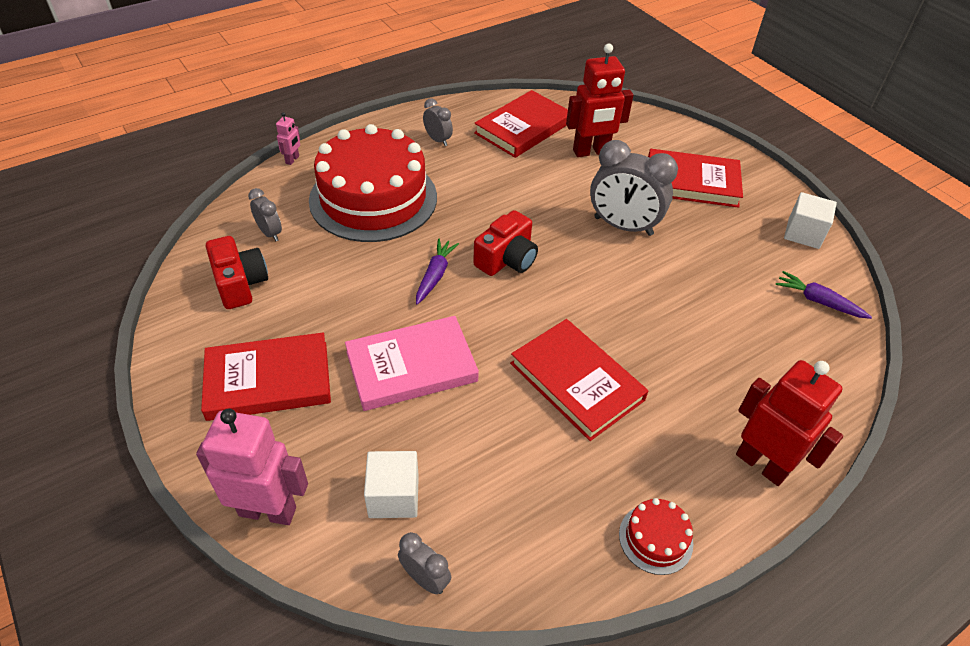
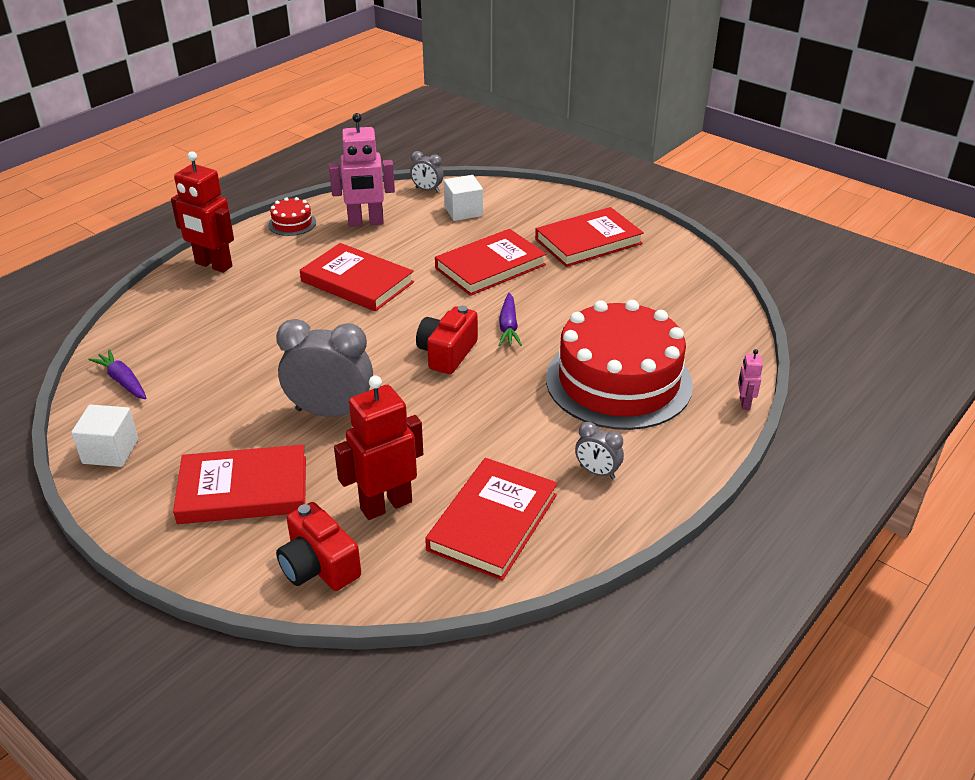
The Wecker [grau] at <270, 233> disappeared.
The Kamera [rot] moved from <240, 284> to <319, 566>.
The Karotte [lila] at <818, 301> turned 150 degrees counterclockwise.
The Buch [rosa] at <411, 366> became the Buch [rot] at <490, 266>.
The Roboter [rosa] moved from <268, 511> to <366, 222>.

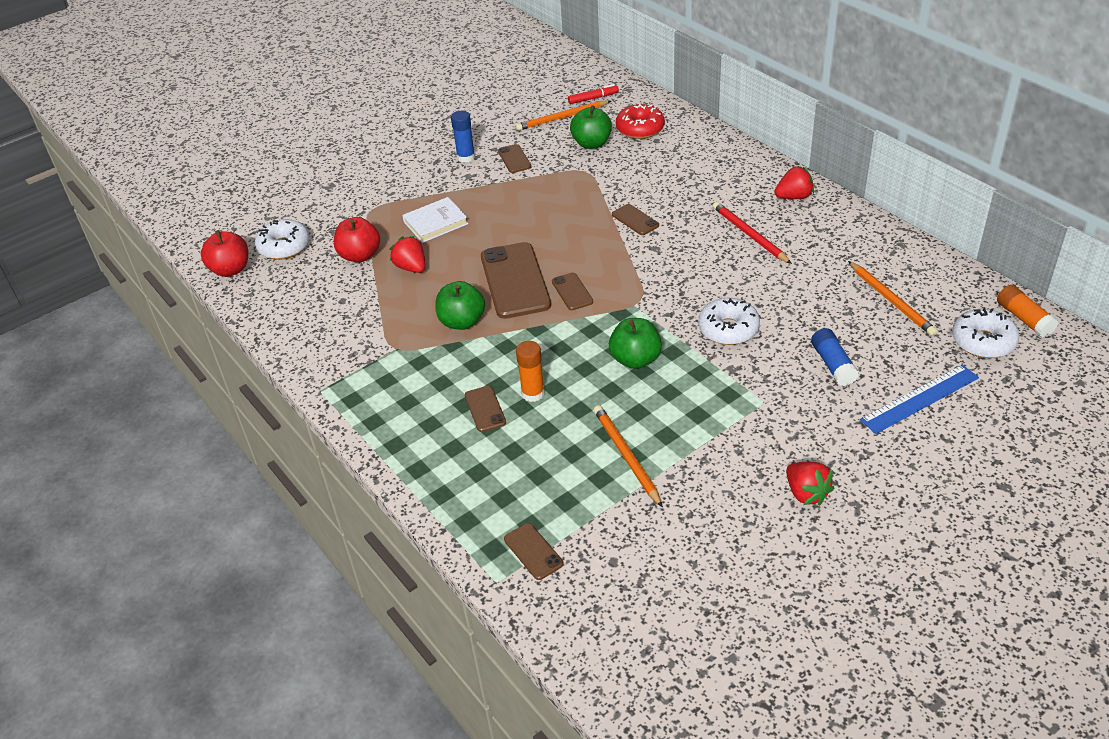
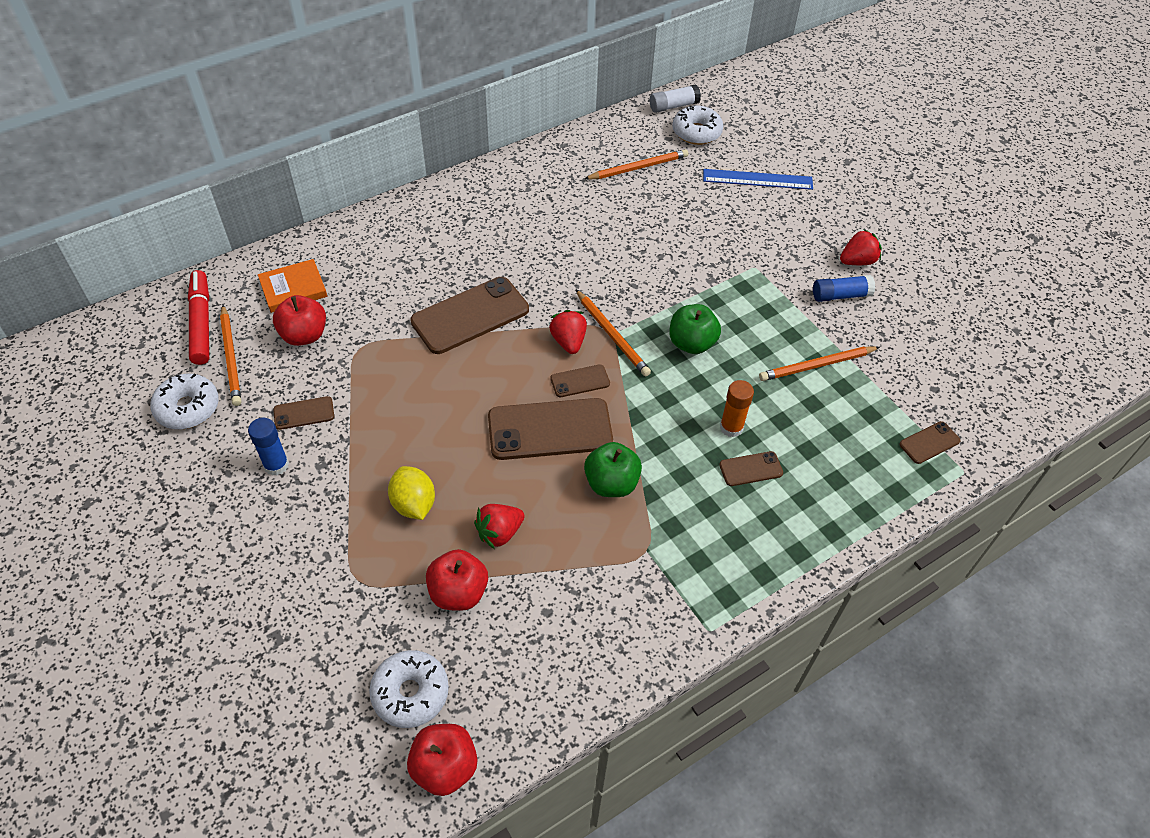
The Filzstift [rot] at <593, 98> changed to 1.72 times the size.
The Donut [rot] at <640, 129> was replaced by the Buch [orange] at <293, 289>.
The Apfel [grün] at <591, 143> became the Apfel [rot] at <304, 335>.
The Erdbeere [rot] moved from <793, 197> to <568, 341>.
The Buch [weiß] at <435, 223> was replaced by the Zitrone [gelb] at <413, 504>.
The Bleistift [rot] at <749, 235> disappeared.
The Handy [braun] at <635, 220> changed to 2.08 times the size.
The Klebestift [orange] at <1024, 319> became the Klebestift [weiß] at <673, 106>.
The Donut [weiß] moved from <728, 329> to <188, 408>.
The Klebestift [blau] moved from <833, 365> to <840, 295>.
The Lineal [blau] at <920, 399> turned 60 degrees counterclockwise.
The Bleistift [orange] at <612, 335> appeared.

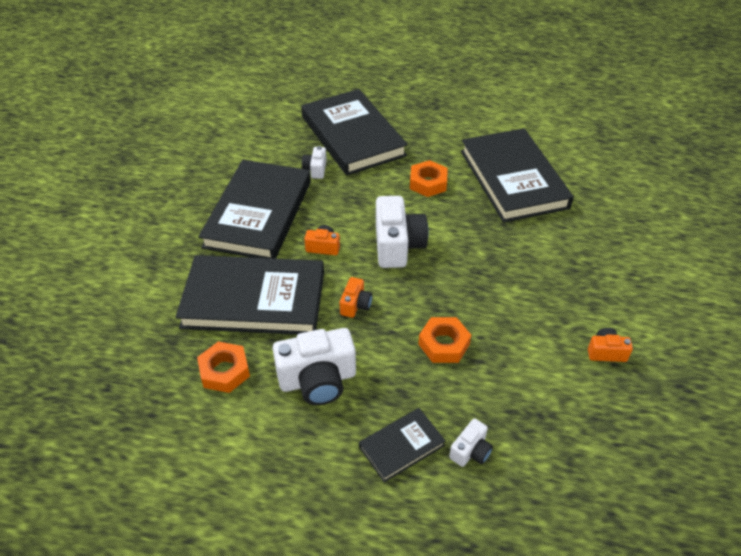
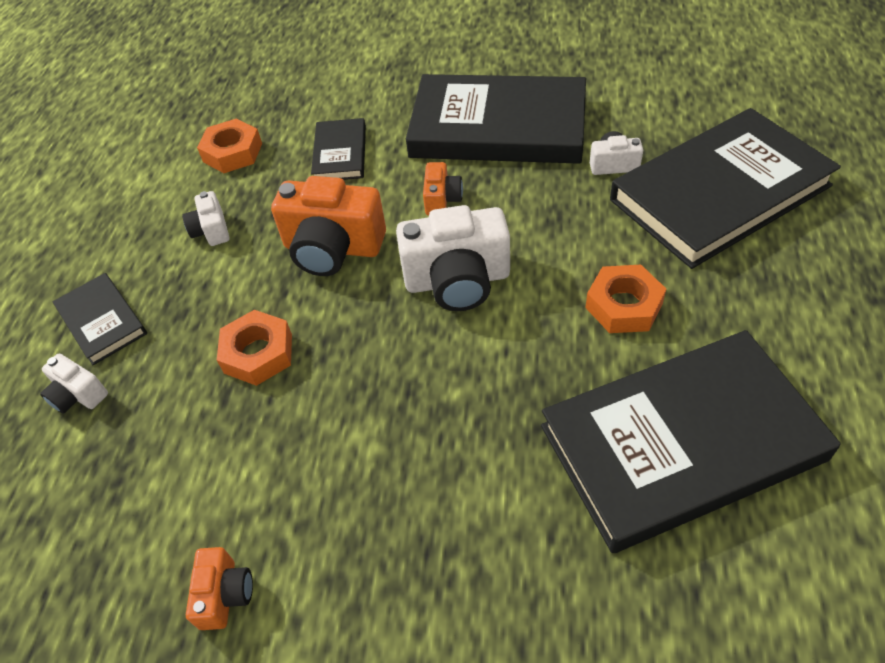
The Buch [schwarz] at <254, 300> changed to 0.47 times the size.
The Kamera [orange] at <355, 305> changed to 1.98 times the size.
The Kamera [weiß] at <318, 380> changed to 0.51 times the size.

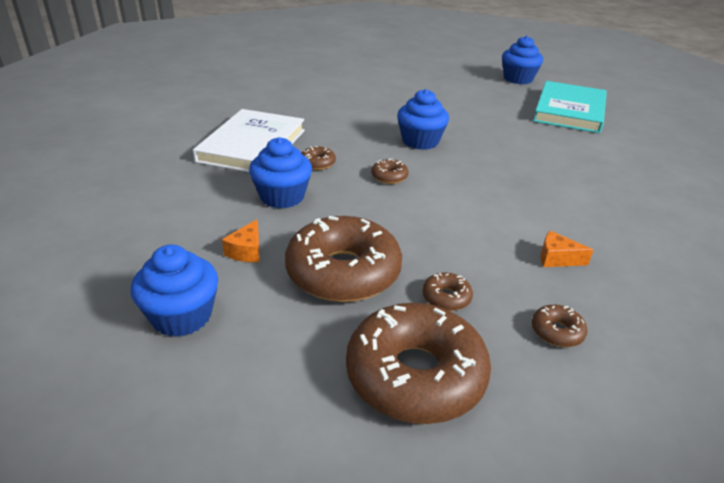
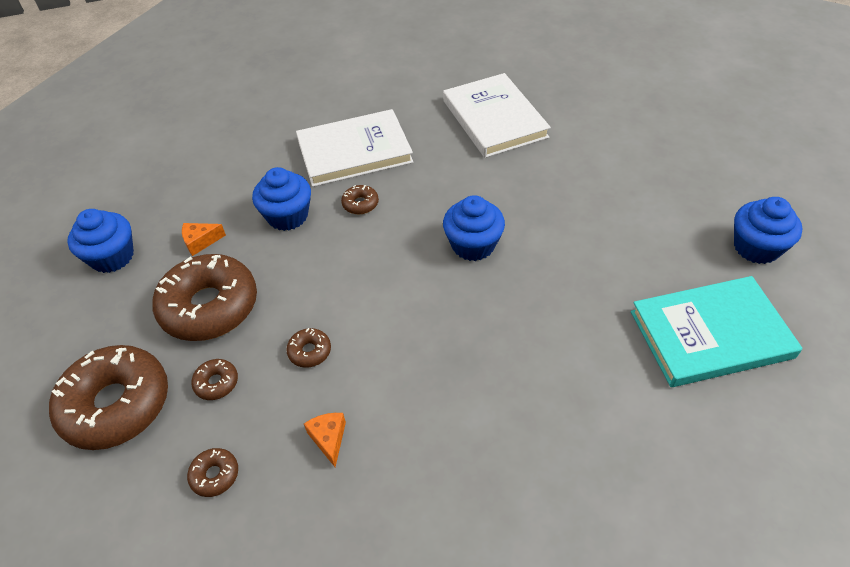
The Donut [braun] moved from <389, 177> to <310, 351>.
The Buch [weiß] at <494, 119> appeared.

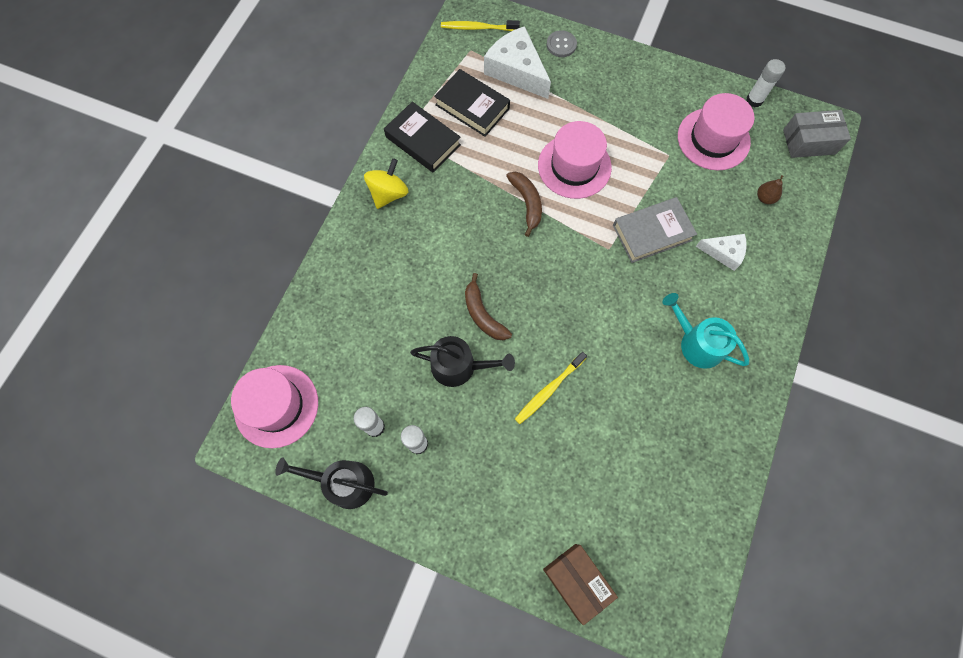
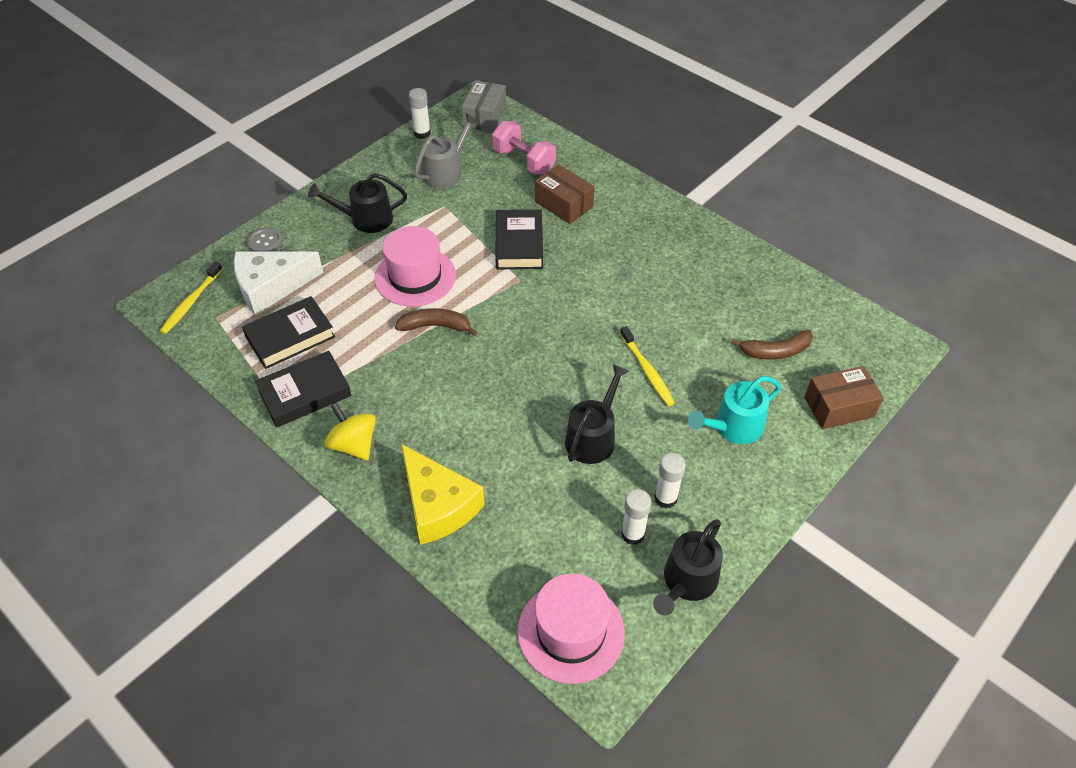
The Hut [rosa] at <713, 139> was replaced by the Gießkanne [grau] at <445, 172>.
The Birne [braun] at <765, 198> was replaced by the Hantel [rosa] at <524, 161>.
The Buch [grau] at <652, 233> became the Buch [schwarz] at <519, 244>.
The Käse [weiß] at <724, 253> was replaced by the Schachtel [braun] at <563, 204>.
The Banane [braun] moved from <483, 314> to <775, 351>.
The Gießkanne [türkis] moved from <697, 343> to <733, 427>.
The Gießkanne [schwarz] at <366, 219> appeared.
The Käse [gelb] at <438, 505> appeared.

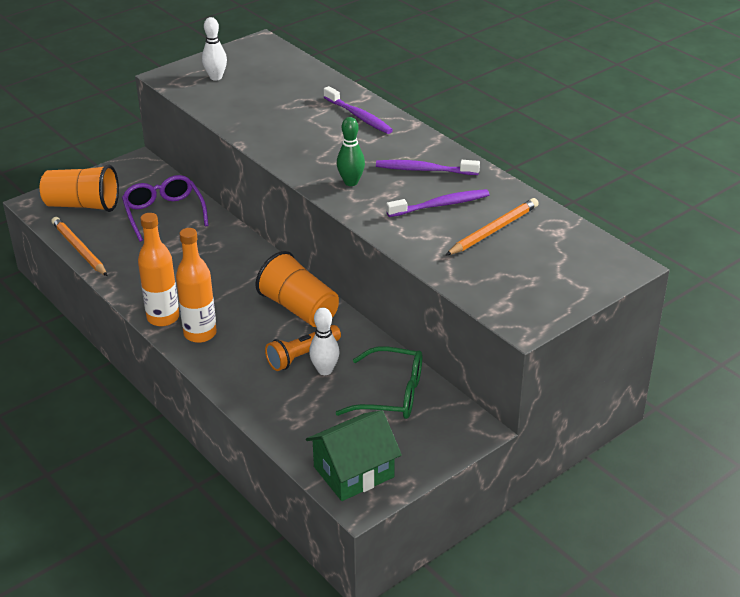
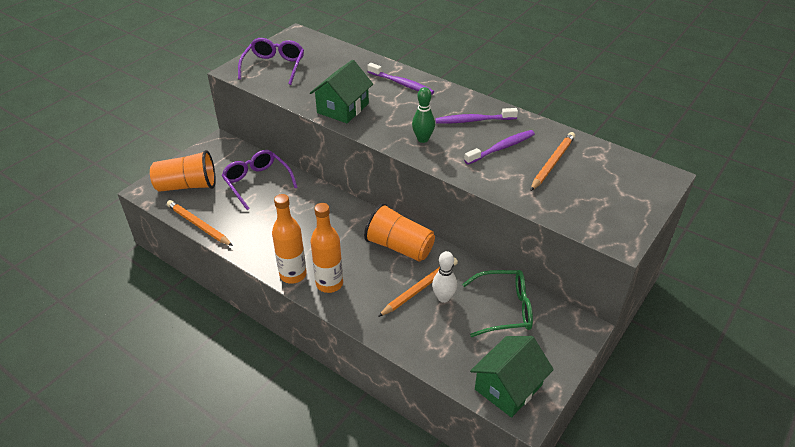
The Bowlingkegel [weiß] at <216, 77> was replaced by the Brille [lila] at <274, 66>.
The Taschenlampe [orange] at <302, 356> was replaced by the Bleistift [orange] at <420, 288>.
The Haus [grün] at <343, 108> appeared.

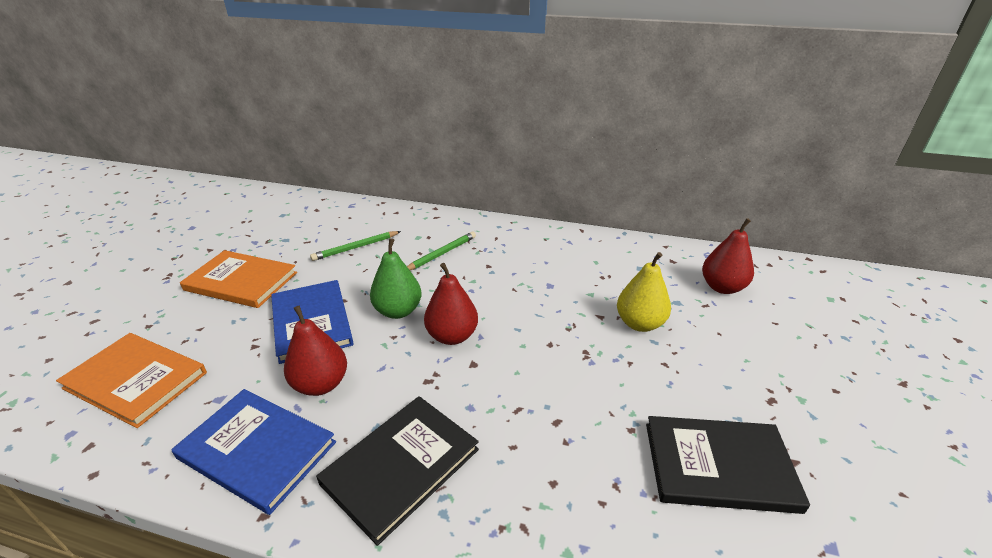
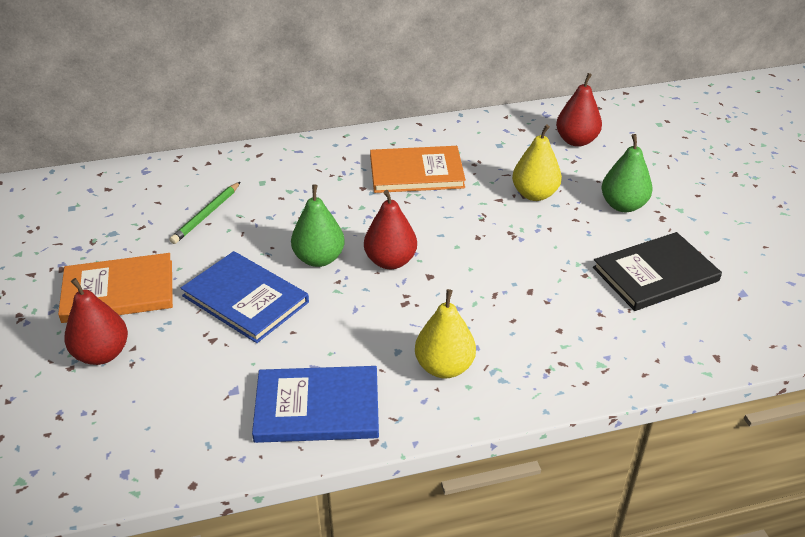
The Bleistift [grün] at <442, 254> disappeared.
The Birne [rot] moved from <321, 384> to <102, 354>.
The Buch [orange] moved from <136, 380> to <416, 172>.
The Buch [schwarz] at <401, 466> was replaced by the Birne [gelb] at <444, 367>.
The Birne [grün] at <623, 205> appeared.

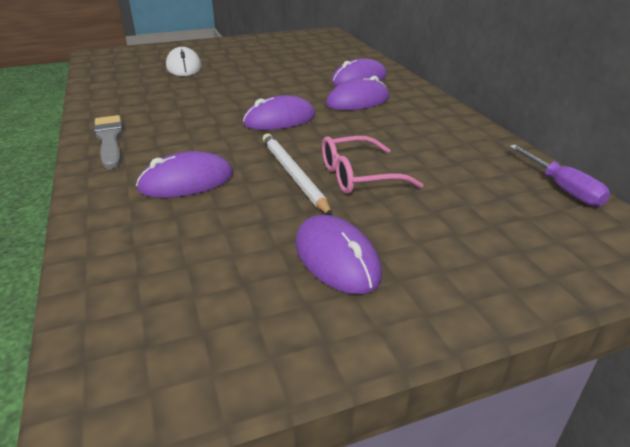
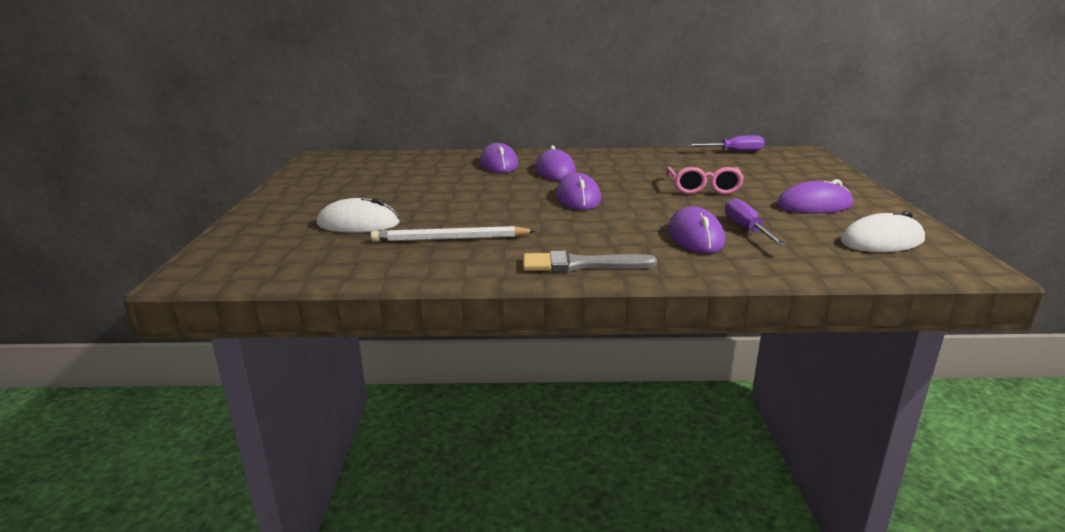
The Bleistift [weiß] moved from <293, 175> to <450, 239>.
The Schraubenzieher [lila] at <747, 229> appeared.
The Computermaus [weiß] at <882, 241> appeared.

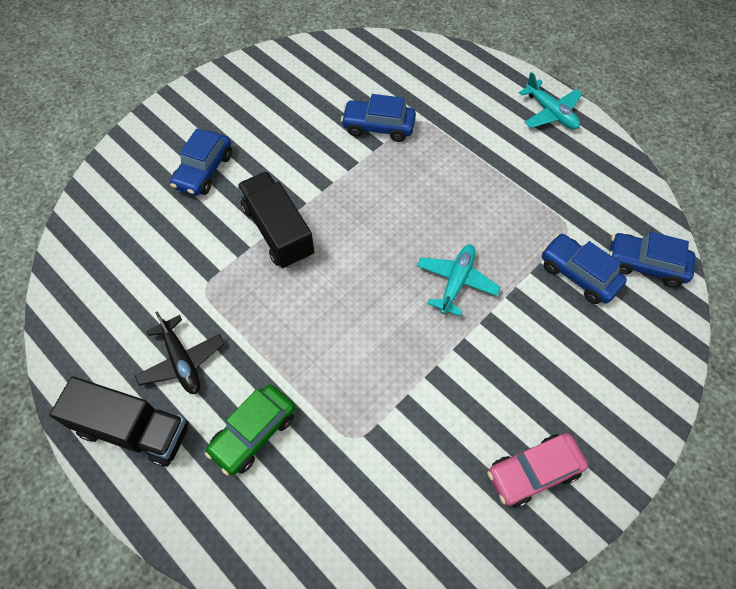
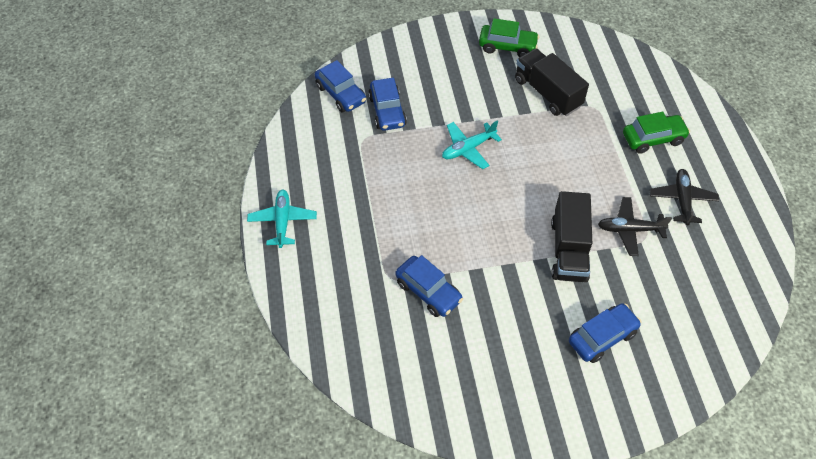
The Lastwagen [schwarz] moved from <133, 430> to <547, 93>.
The Auto [rosa] at <533, 472> became the Auto [grün] at <507, 46>.
The Flugzeug [schwarz] at <630, 230> appeared.

